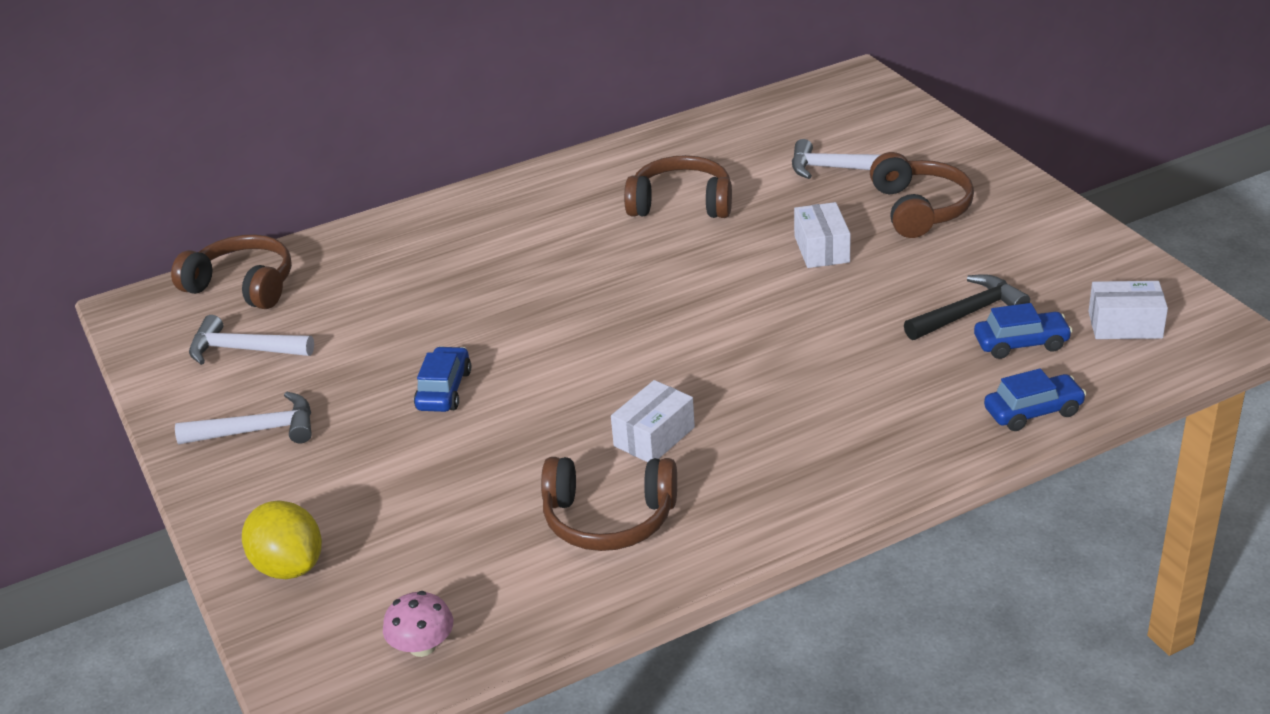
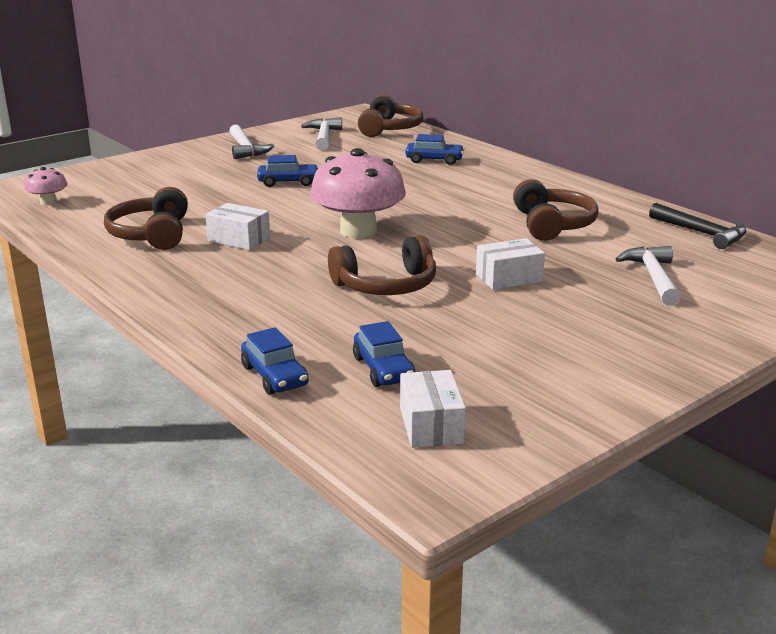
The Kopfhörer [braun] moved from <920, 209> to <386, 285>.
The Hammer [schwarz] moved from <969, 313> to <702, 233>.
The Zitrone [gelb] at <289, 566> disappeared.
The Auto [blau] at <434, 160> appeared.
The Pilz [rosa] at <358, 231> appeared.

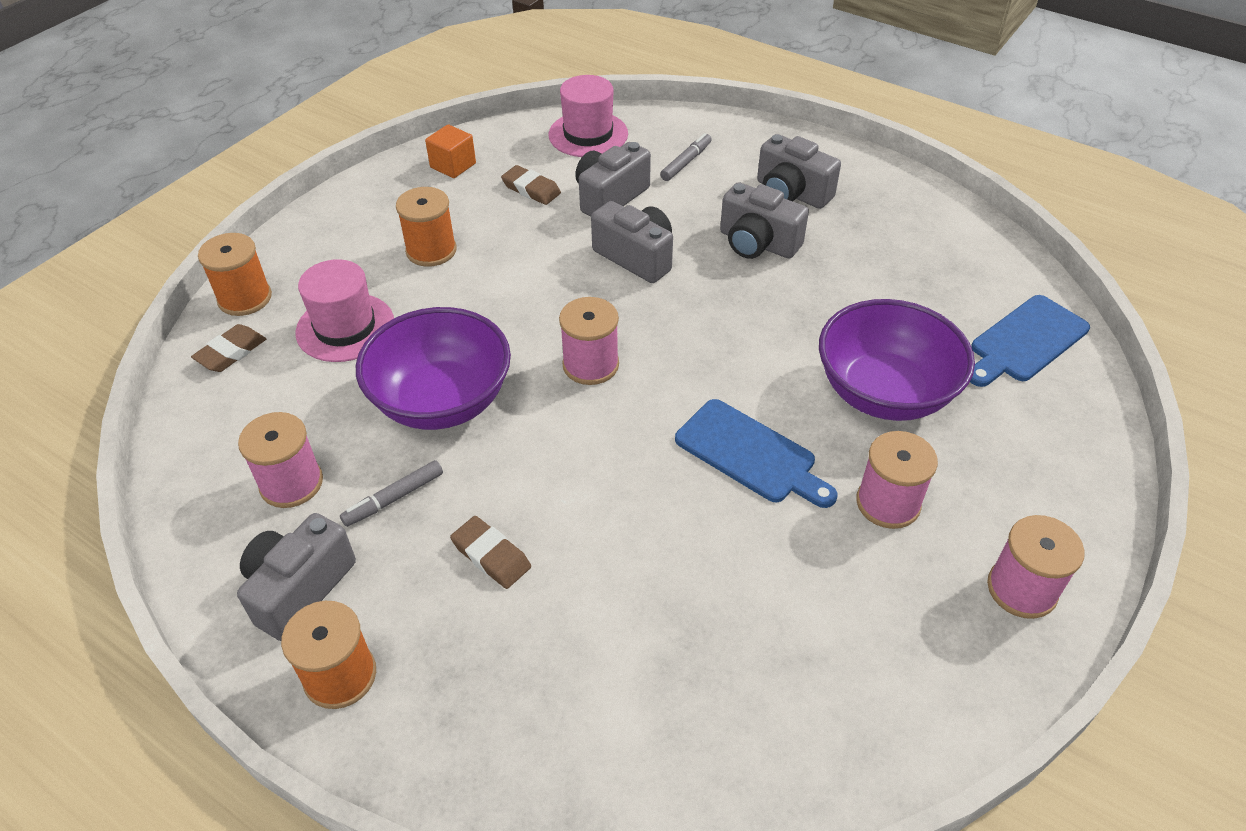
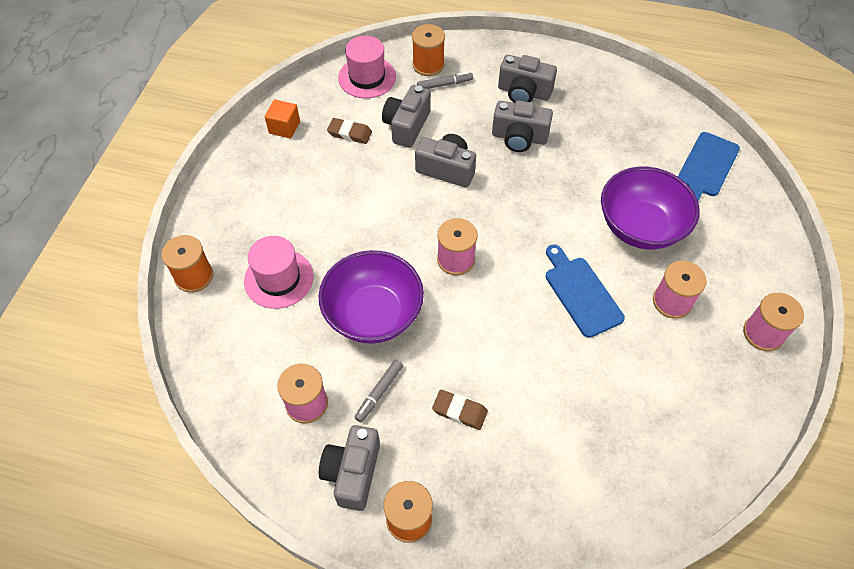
The Filzstift [grau] at <686, 162> turned 60 degrees clockwise.
The Garnrolle [orange] moved from <431, 250> to <428, 65>.
The Radiergummi [braun] at <231, 352> disappeared.
The Schneidebrett [blau] at <750, 454> turned 135 degrees counterclockwise.

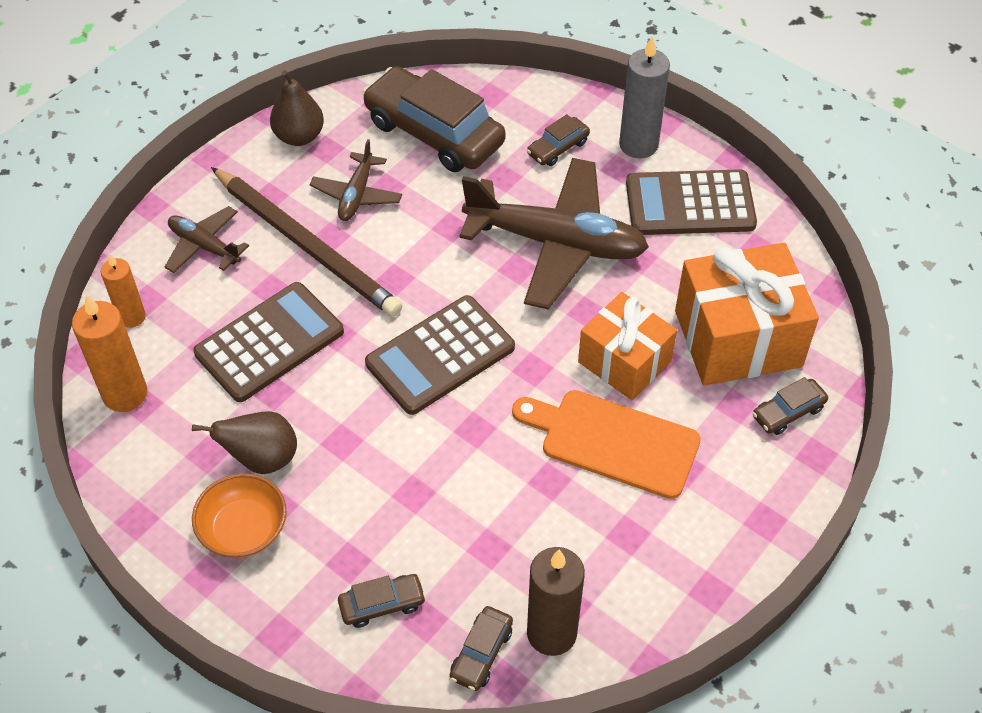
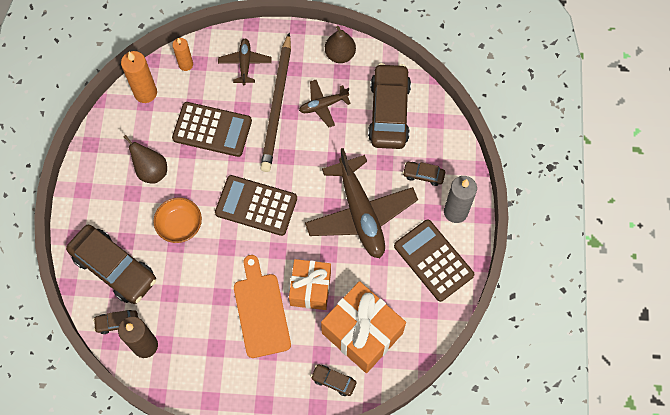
The Schüssel [orange] moved from <243, 529> to <180, 225>.
The Auto [braun] at <382, 604> changed to 2.21 times the size.

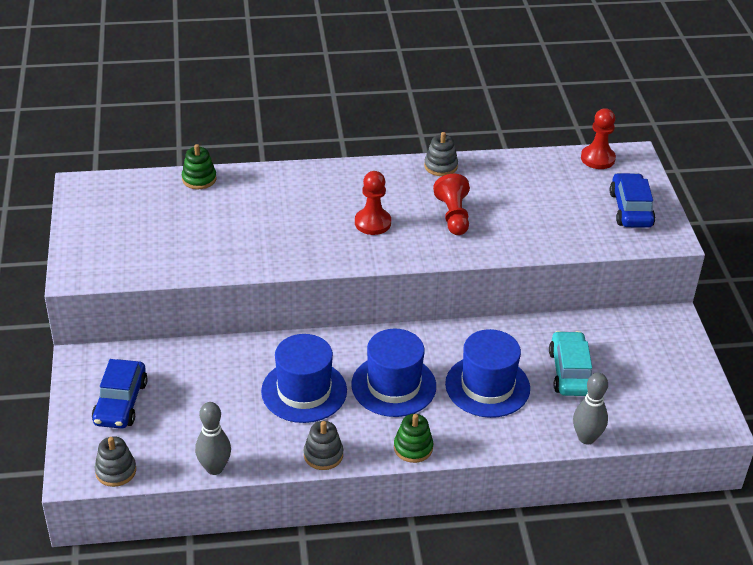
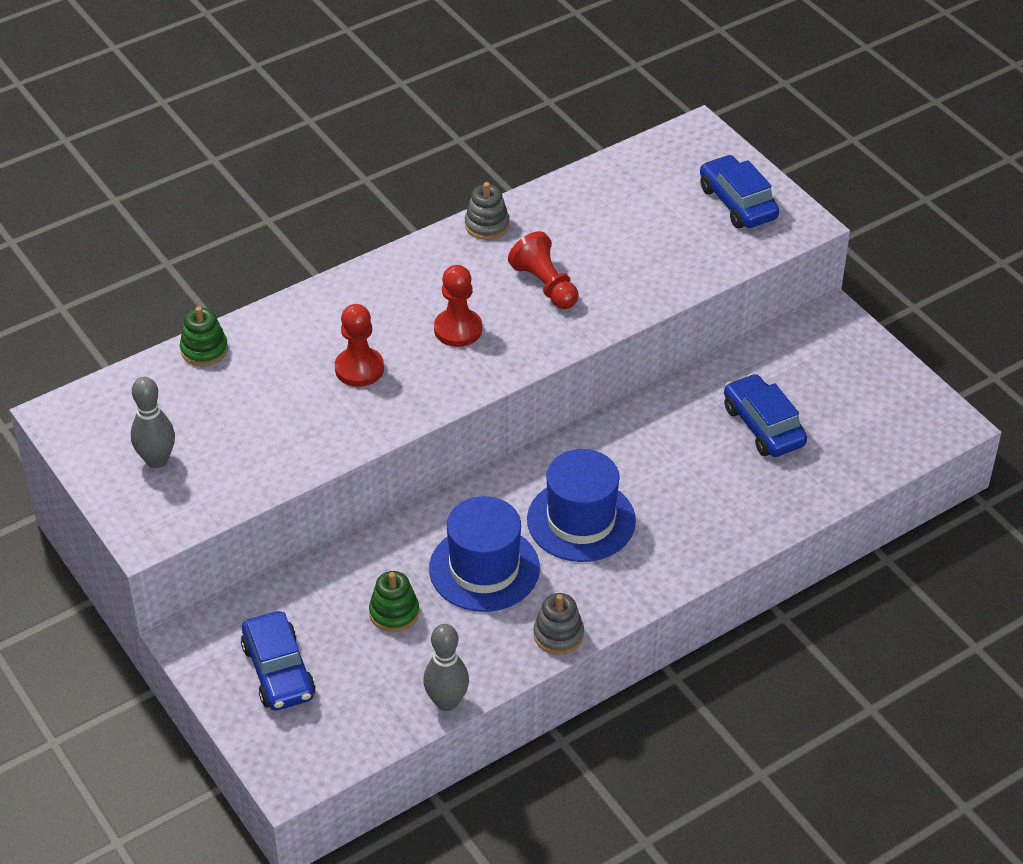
The Bauer [rot] moved from <597, 158> to <359, 369>.
The Hut [blau] at <487, 386> disappeared.
The Auto [türkis] at <570, 372> became the Auto [blau] at <763, 426>.
The Bowlingkegel [grau] moved from <586, 438> to <157, 460>.
The Stapelspielzeug [grün] moved from <413, 448> to <394, 613>.
The Stapelspielzeug [grau] at <116, 471> disappeared.

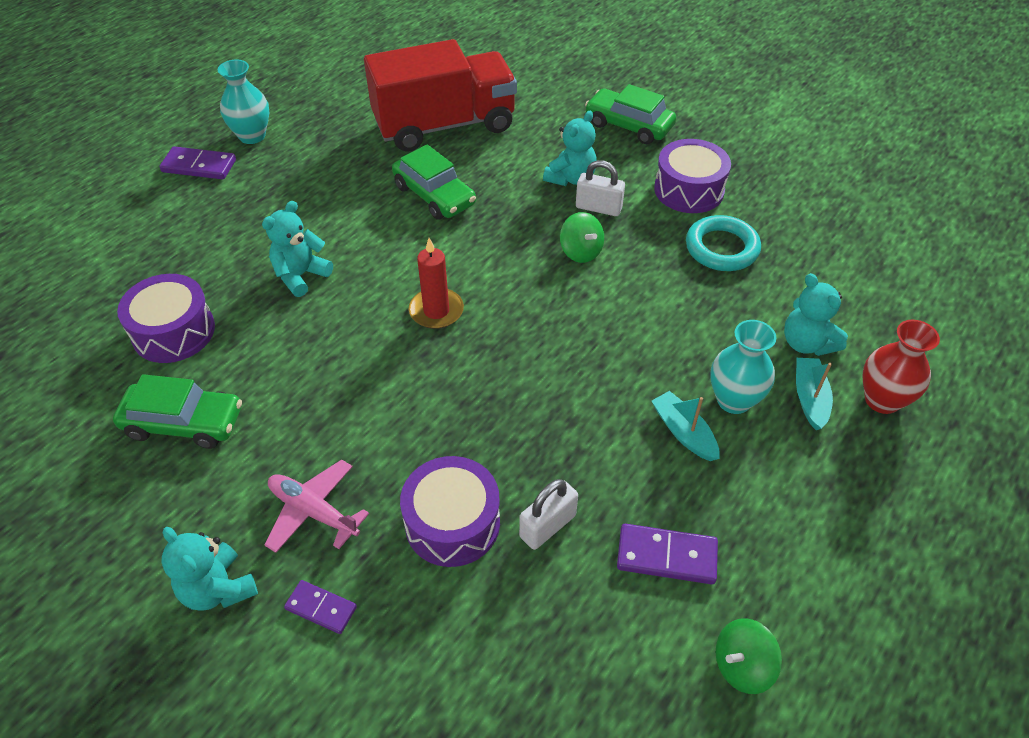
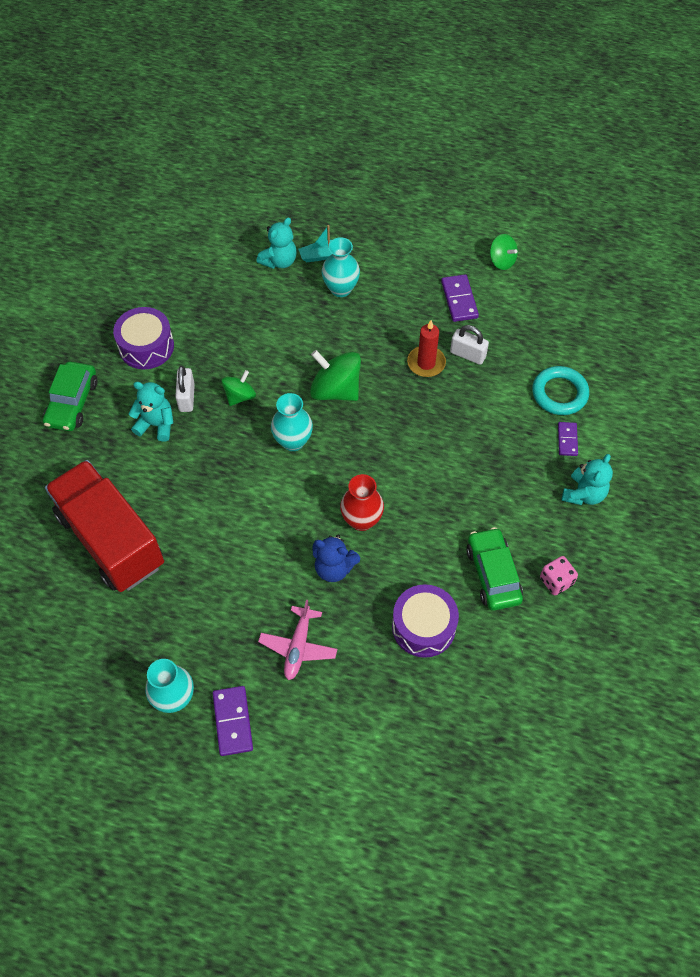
The Auto [grün] at <434, 195> disappeared.
The Teddybär [türkis] at <301, 275> became the Teddybär [blau] at <334, 568>.
The Ring [türkis] moved from <721, 248> to <559, 393>.
The Kerze [rot] moved from <436, 311> to <426, 363>.
The Vase [rot] moved from <882, 400> to <361, 520>.
The Boot [türkis] at <683, 432> disappeared.
The Trommel [lila] at <452, 523> disappeared.
The Flugzeug [rosa] moved from <314, 511> to <298, 647>.
The Kreisel [grün] at <335, 390> appeared.
The Vase [türkis] at <293, 441> appeared.
The Spielwürfel [rosa] at <556, 581> appeared.

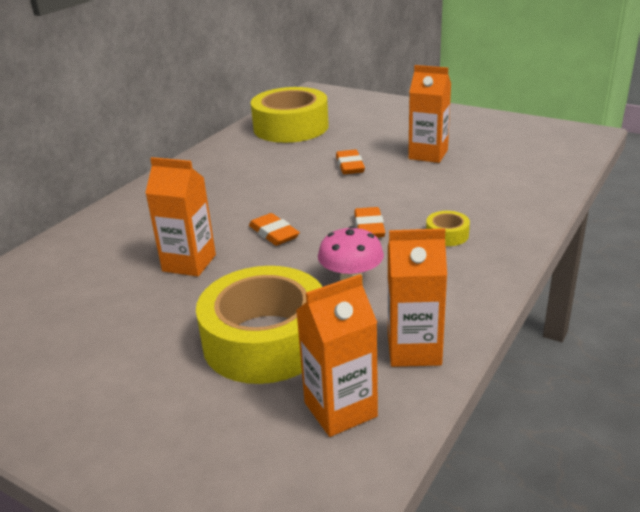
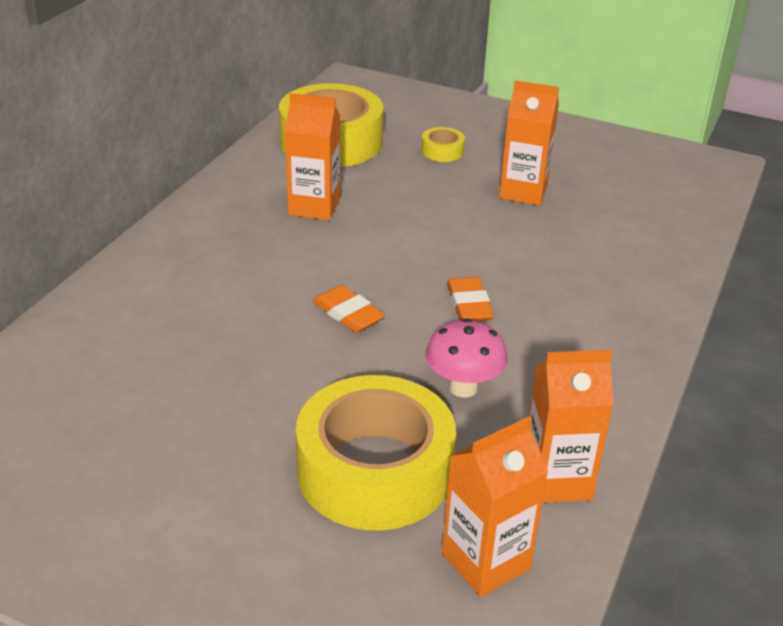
The Radiergummi [orange] at <350, 166> disappeared.
The Getränkekarton [orange] moved from <189, 263> to <314, 207>.
The Klebeband [gelb] moved from <447, 235> to <442, 151>.

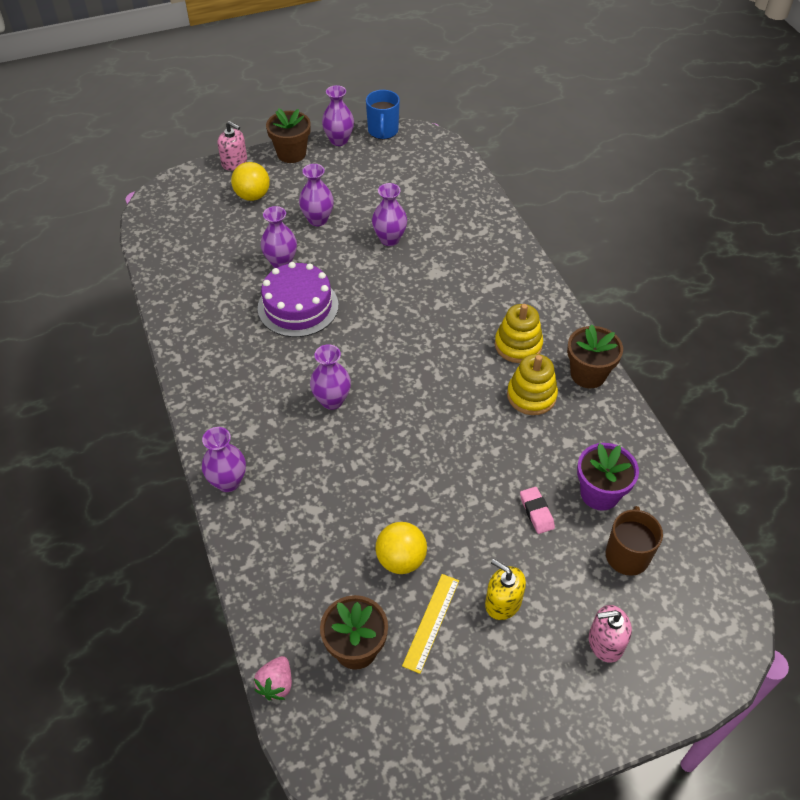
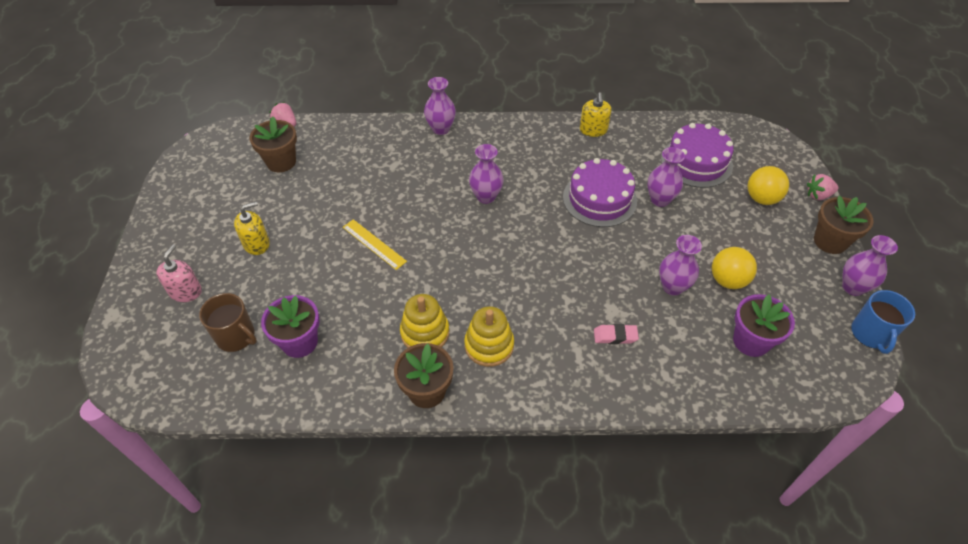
The Tasse [blau] at <383, 131> turned 105 degrees counterclockwise.
The Seifenspender [rosa] at <234, 162> was replaced by the Erdbeere [rosa] at <818, 195>.
The Vase [lila] at <318, 220> disappeared.
The Radiergummi [rosa] moved from <536, 512> to <615, 336>.
The Ball [gelb] moved from <401, 559> to <727, 280>.
The Lineal [gelb] moved from <431, 622> to <374, 244>.
The Seifenspender [gelb] at <593, 130> appeared.
The Kuchen [lila] at <696, 162> appeared.
The Blumentopf [lila] at <751, 341> appeared.

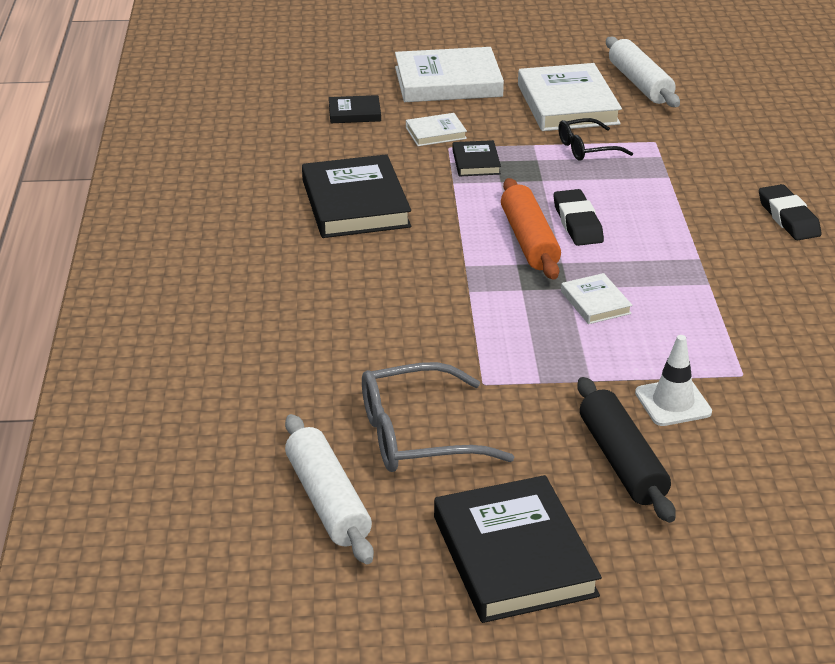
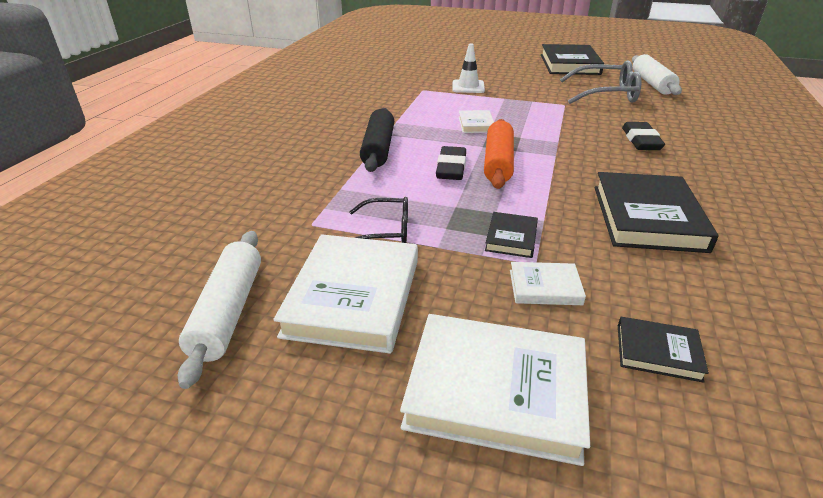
The Radiergummi [schwarz] moved from <788, 218> to <641, 140>.
The Nudelholz [schwarz] moved from <622, 461> to <378, 148>.

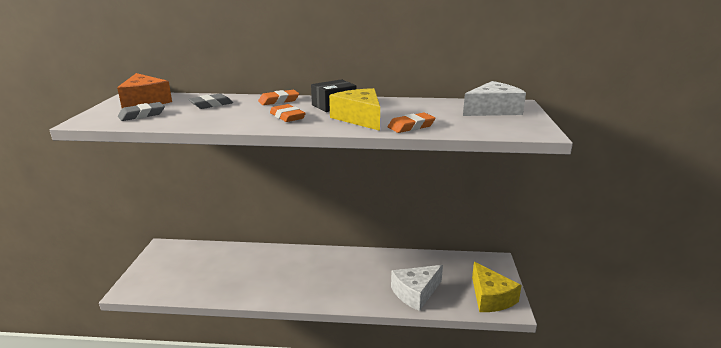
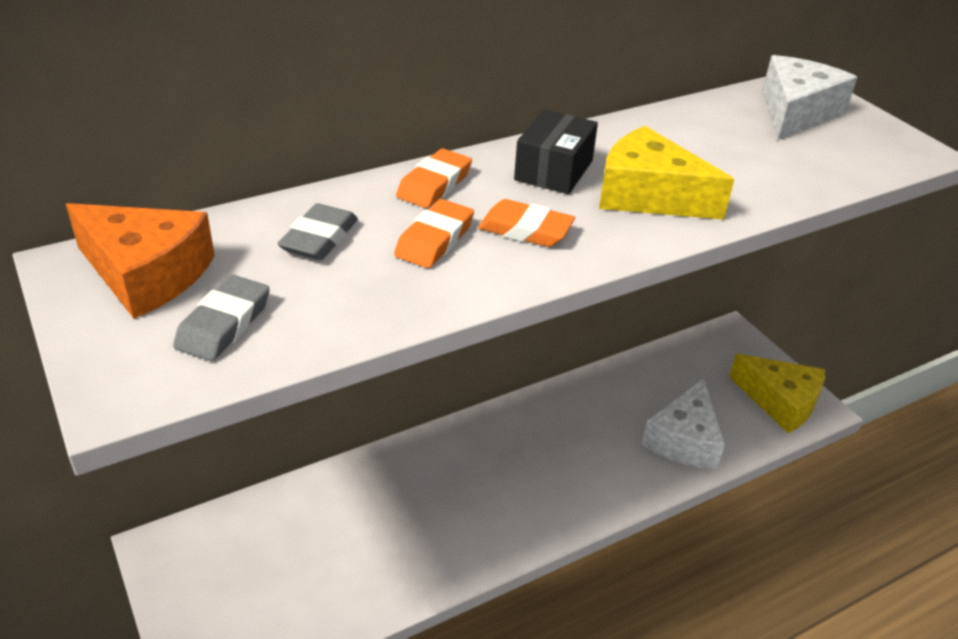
The Radiergummi [orange] moved from <411, 126> to <434, 240>.

